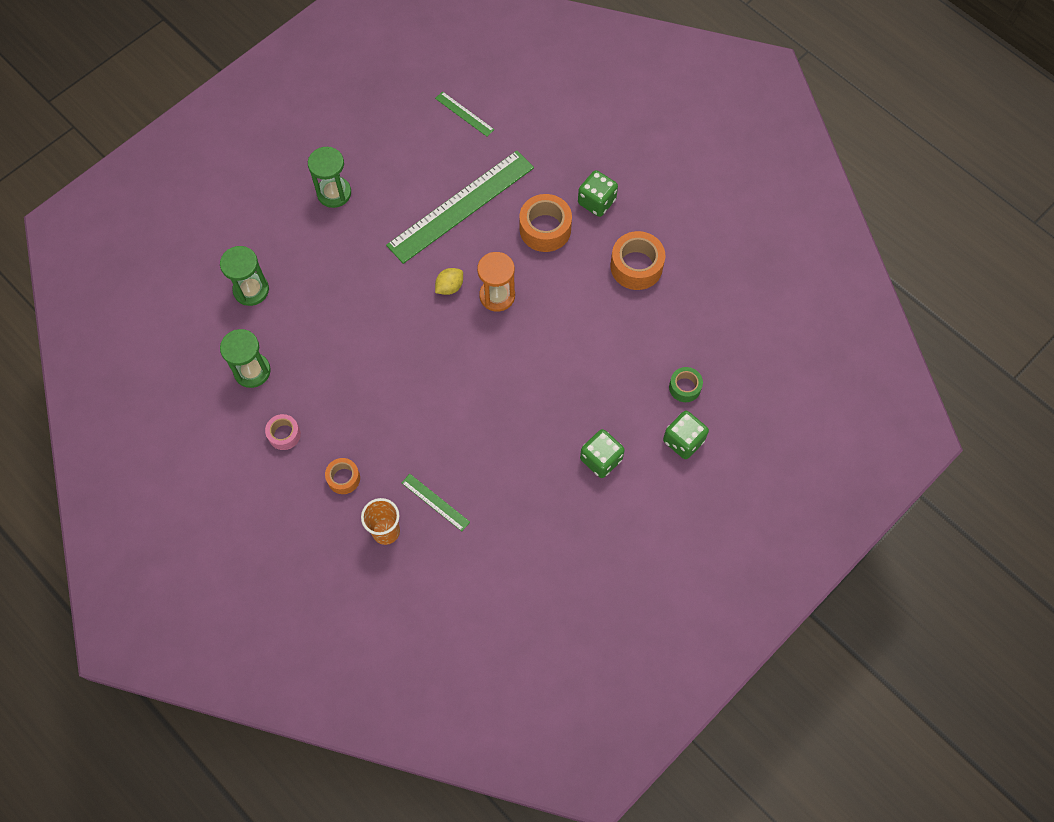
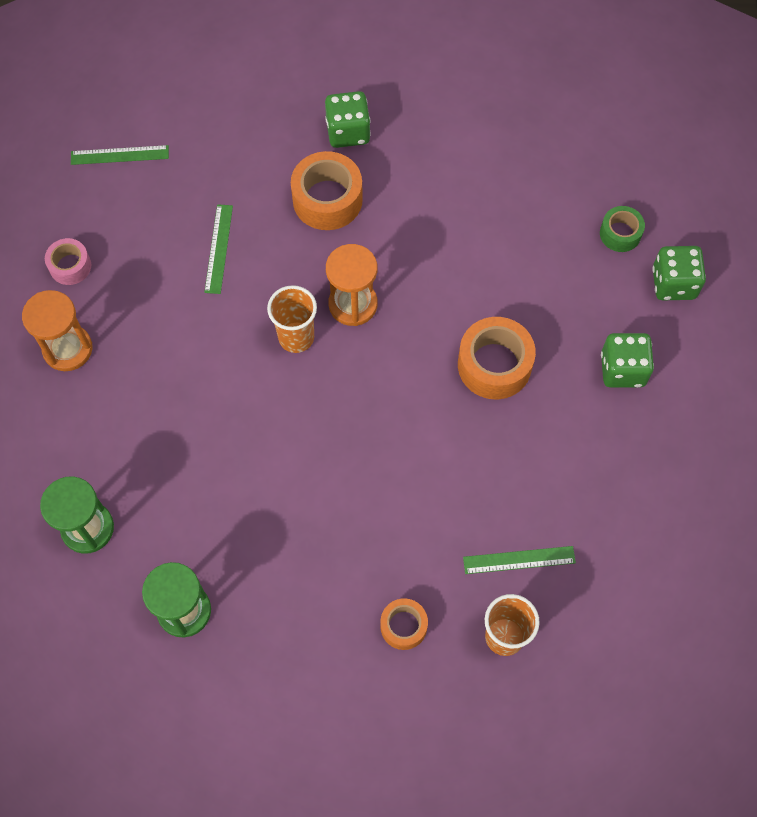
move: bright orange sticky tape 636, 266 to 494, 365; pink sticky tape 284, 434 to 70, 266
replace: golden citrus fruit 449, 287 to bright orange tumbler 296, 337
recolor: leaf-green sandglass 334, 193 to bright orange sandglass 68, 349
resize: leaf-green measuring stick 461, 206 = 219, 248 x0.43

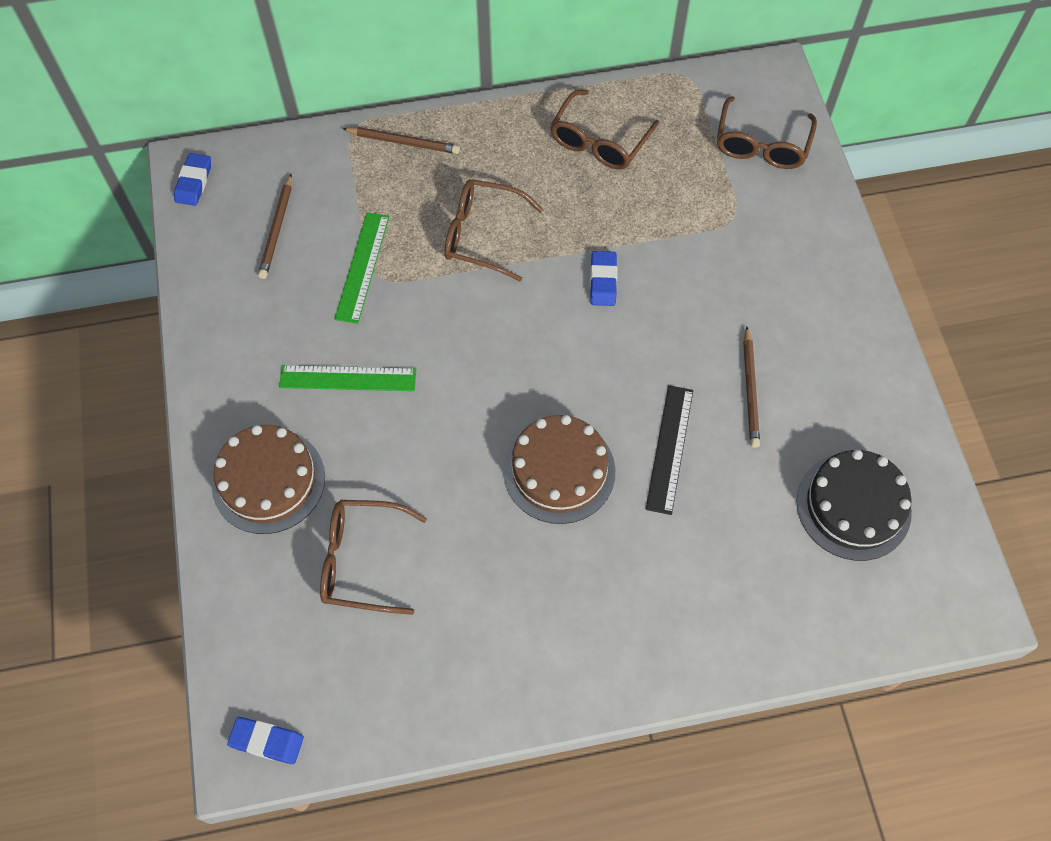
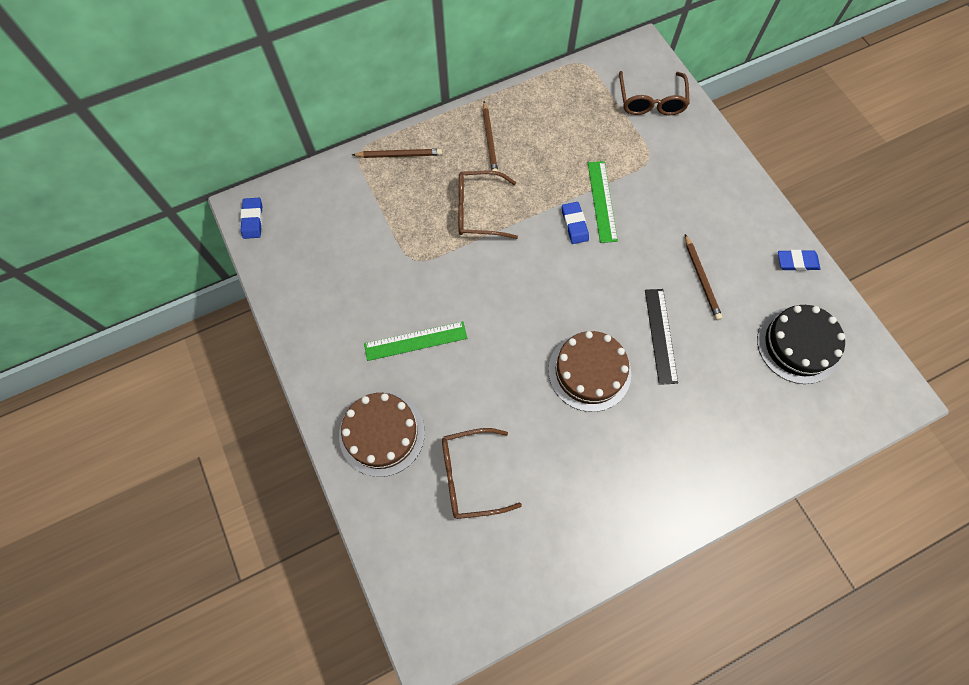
delete: brown spectacles 599, 141
move: brown pencil 277, 229 to 489, 140; leaf-green measuring stick 362, 267 to 602, 201; cobalt pencil eraser 267, 741 to 797, 262

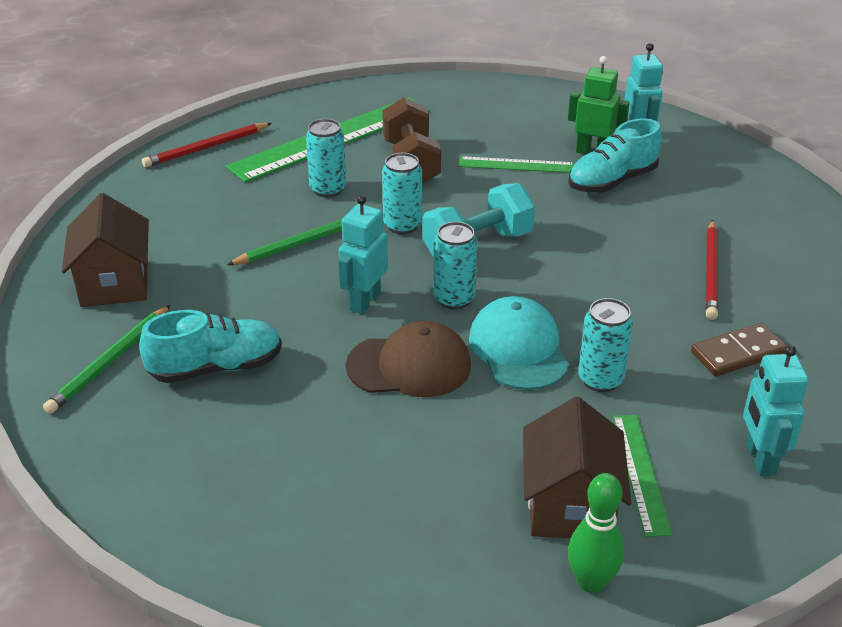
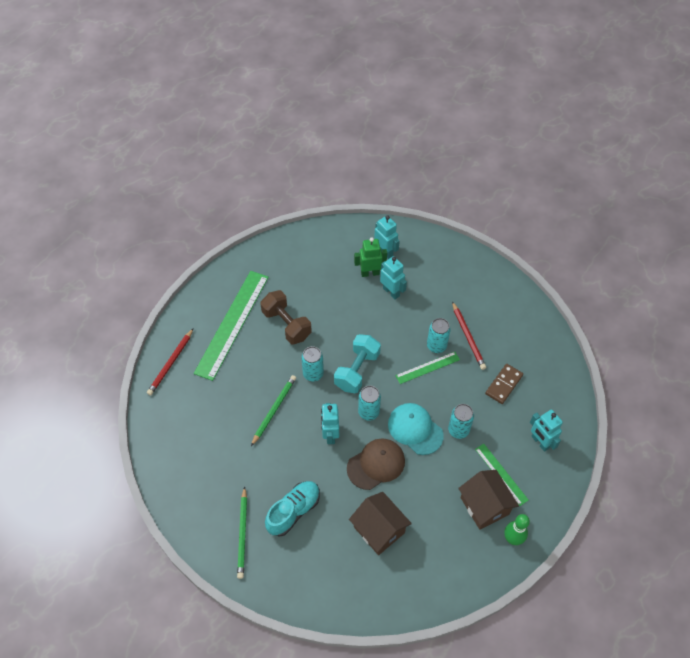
move: teal tin 328, 189 to 436, 346; leaf-green measuring stick 516, 165 to 427, 367; brown toy house 114, 283 to 379, 529
replace: teal shoe 612, 181 to teal toy robot 391, 292

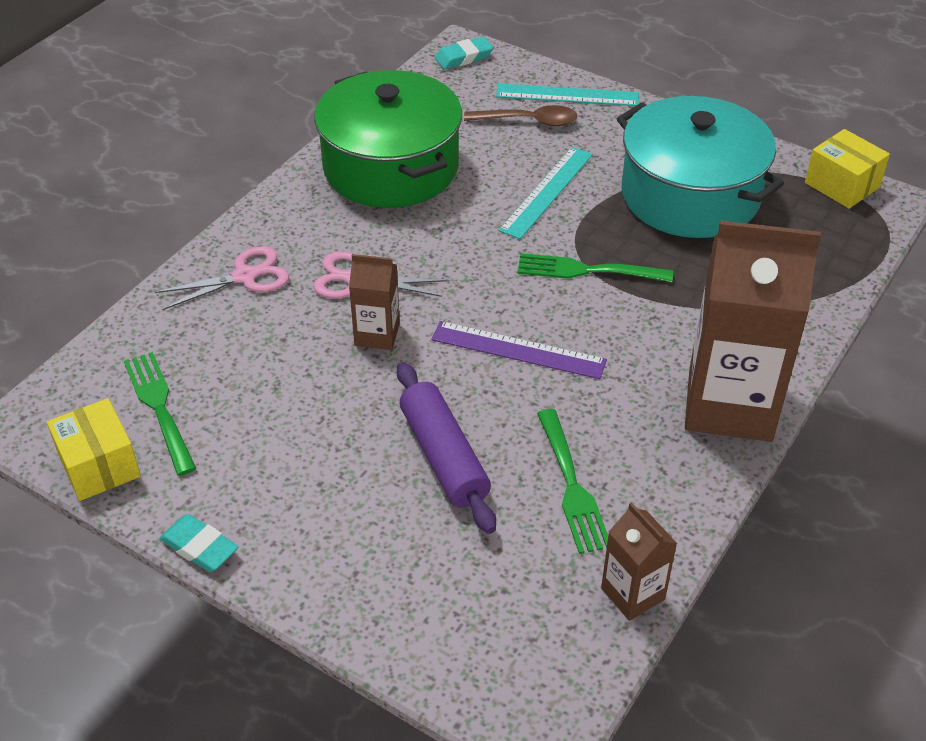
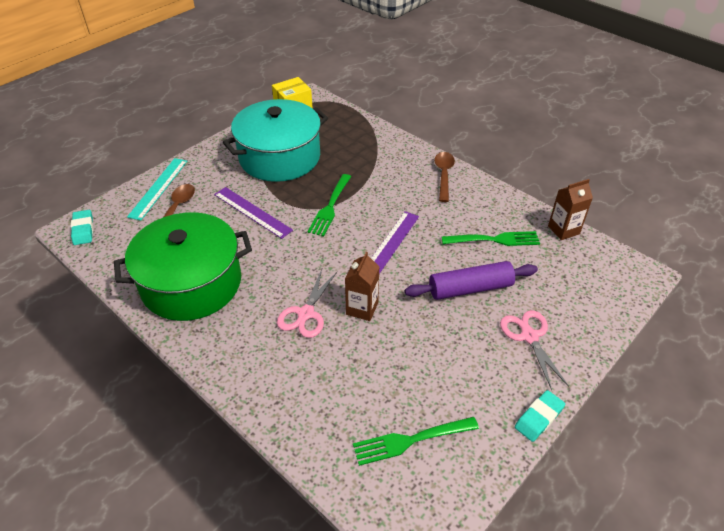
delete: golden package 99, 465
move: pink shears 244, 276 to 529, 336
replace: brown carton 730, 404 to brown spoon 443, 175
recolor: teal measuring stick 547, 192 to royal purple measuring stick 252, 212

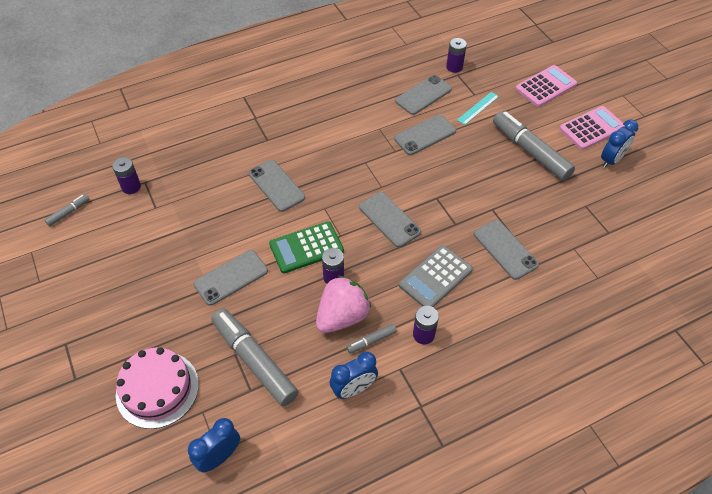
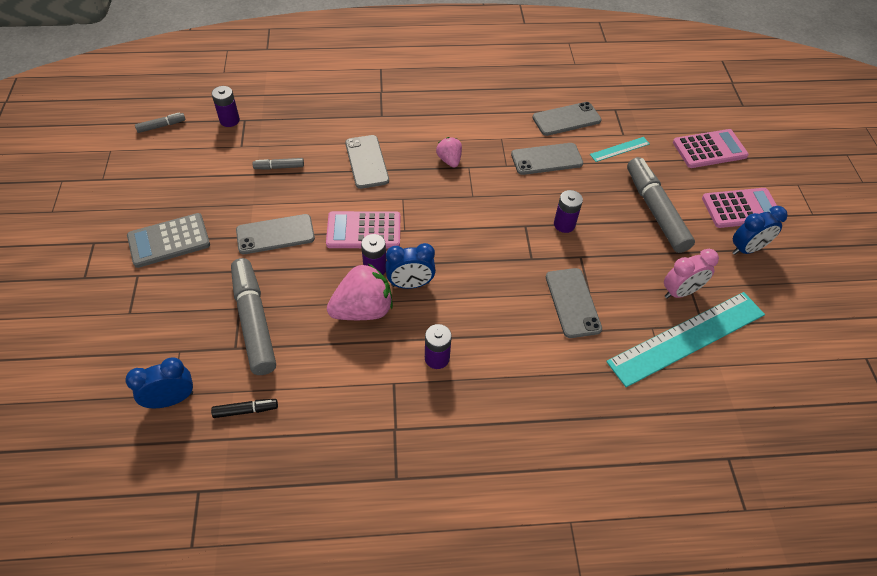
delete: ash-grey mobile phone 389, 219; pink cake 157, 389
insert: pink berry 449, 160; pink bedside clock 680, 292; teal measuring stick 687, 338; black felt pen 245, 410
move: royal purple AA battery 454, 67 to 564, 224; ash-grey pocket calculator 435, 277 to 169, 241; ash-grey felt pen 371, 341 to 279, 167; cobalt bedside clock 353, 389 to 410, 284
recolor: leaf-green pocket calculator 306, 247 to pink pocket calculator 364, 231

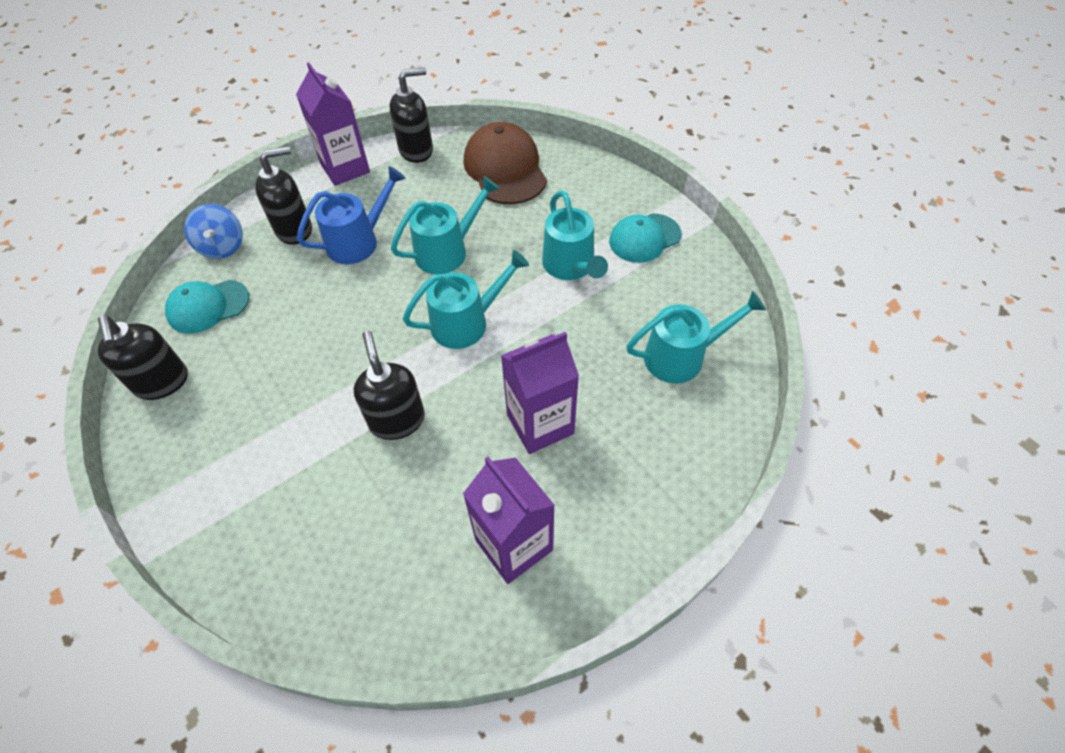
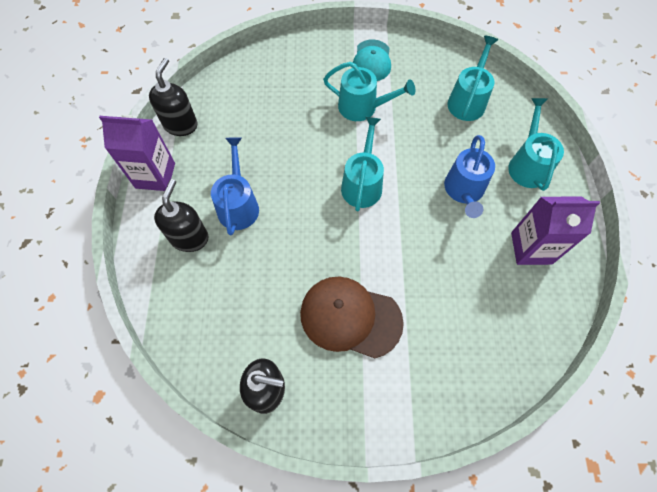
delete: cobalt toy top 222, 247; teal peaked cap 208, 306; black pump bottle 397, 420
move: brown peaked cap 505, 169 to 350, 317; teal watering can 447, 251 to 527, 165
replace: royal purple carton 540, 424 to cobalt watering can 464, 191

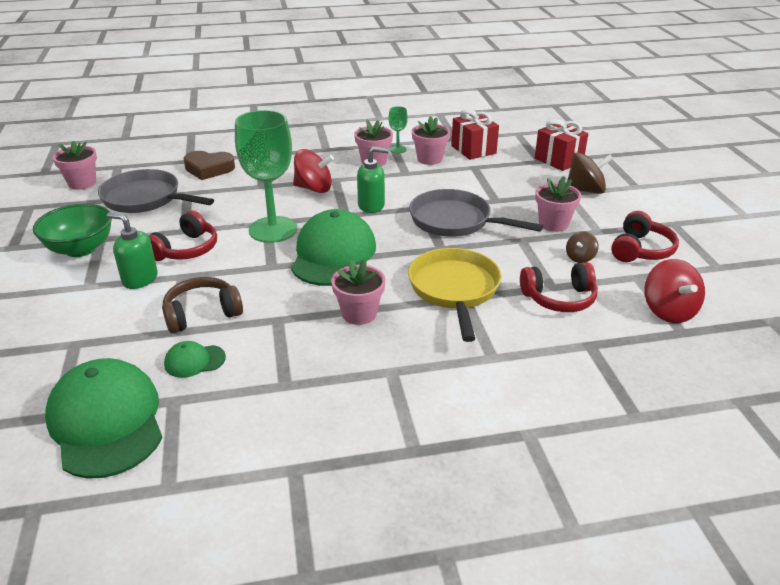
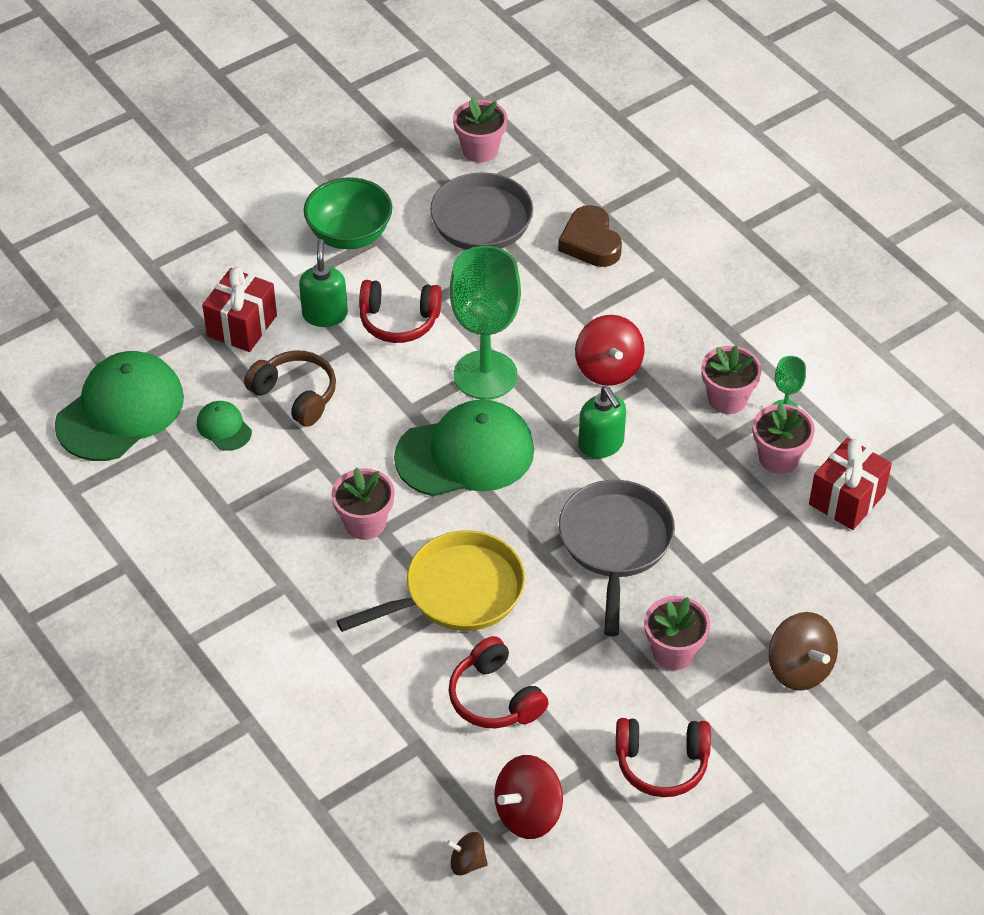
move: crimson wrapped gift 558, 160 to 242, 326; brown toy top 580, 257 to 467, 862

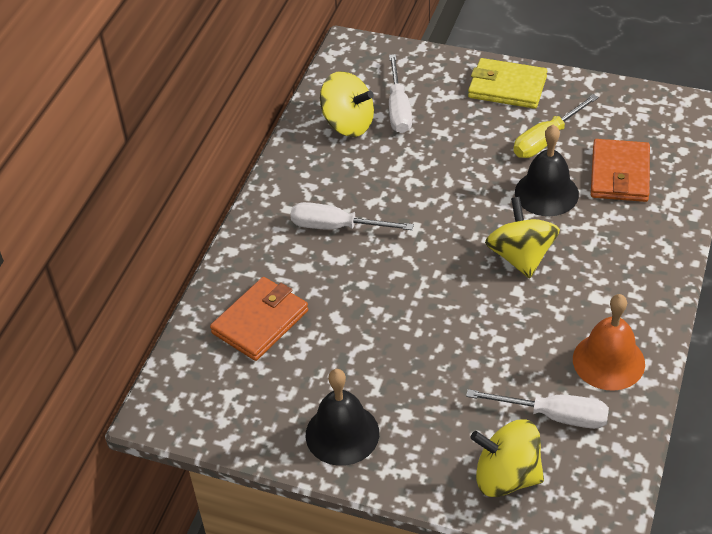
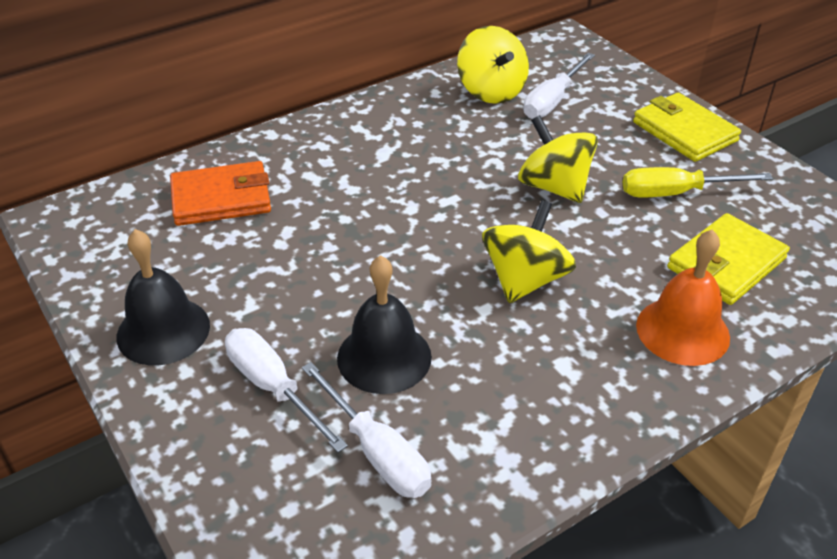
move: black school bell 546, 193 to 384, 357; pure white screwdriver 337, 227 to 273, 388; bright orange school bell 608, 361 to 682, 331; golden toy top 506, 476 to 554, 187
recolor: bright orange card wallet 619, 174 to golden card wallet 726, 263

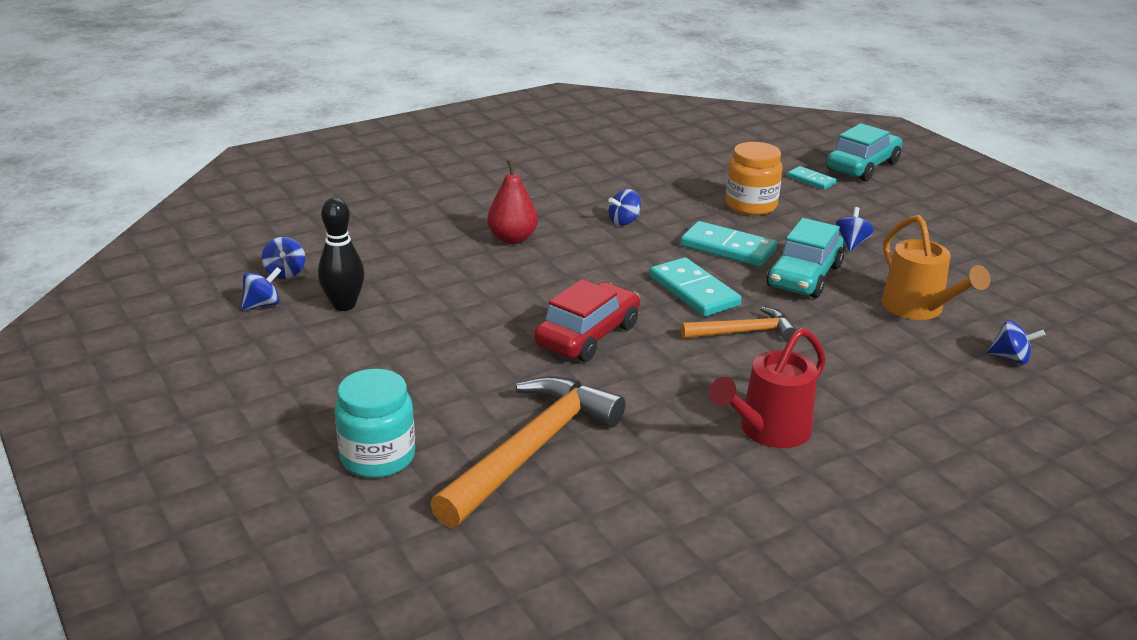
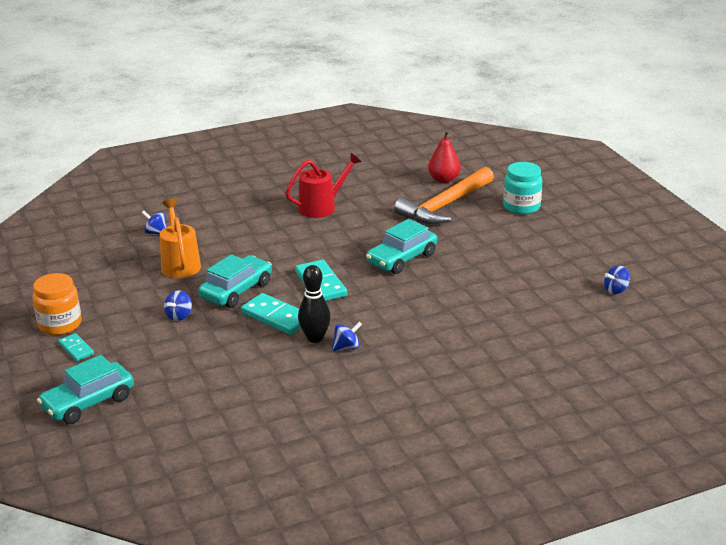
delete: cobalt toy top 285, 273; bright orange claw hammer 743, 332
move: bright orange preserve jar 751, 205 to 60, 324; crimson pear fruit 512, 239 to 444, 180; teal domino tile 811, 180 to 76, 349; black bowling pin 344, 305 to 315, 338
recolor: crimson toy car 587, 335 to teal toy car 402, 259

